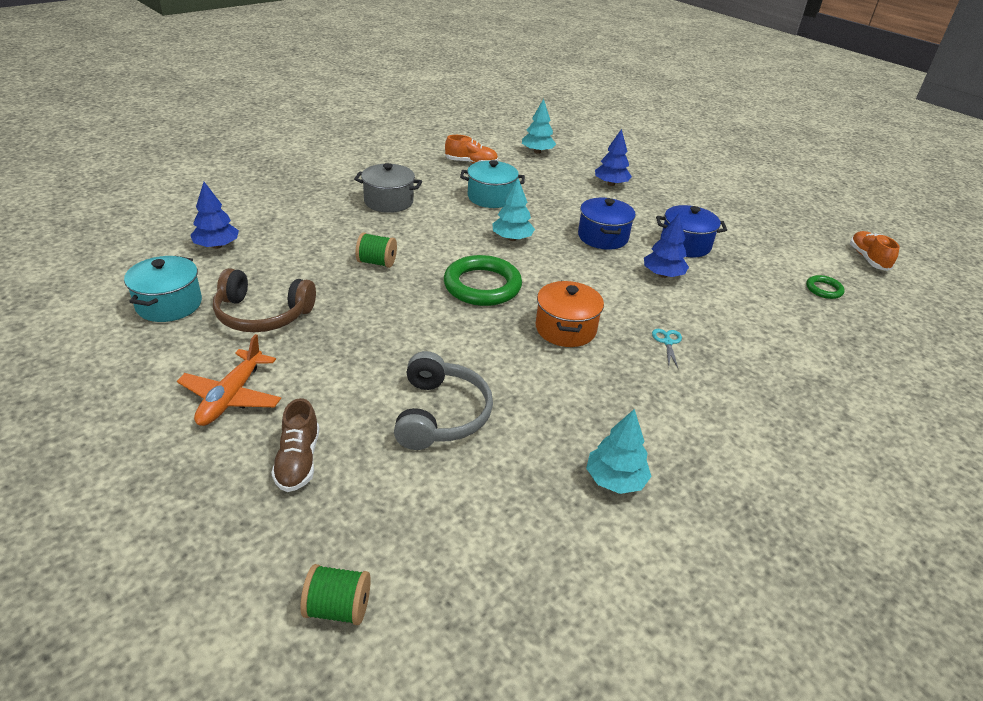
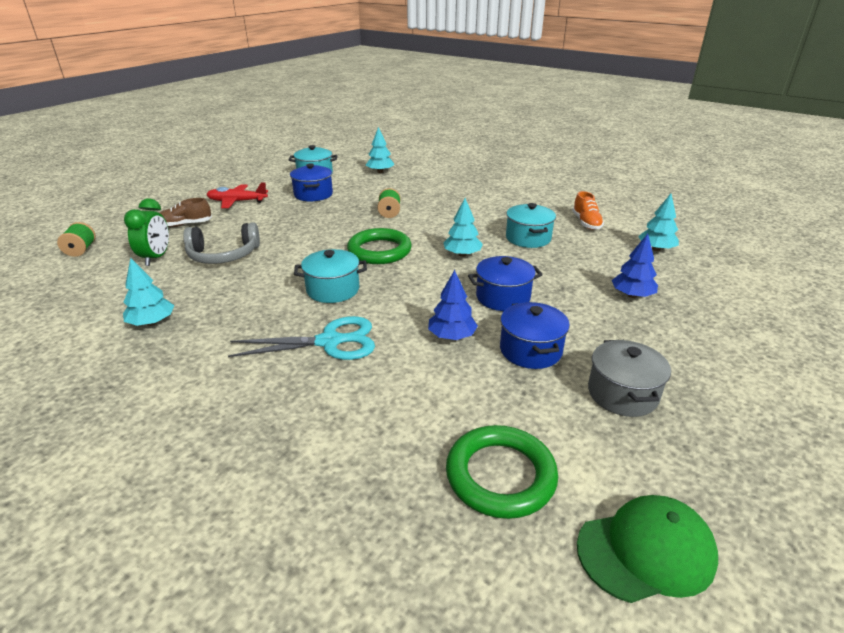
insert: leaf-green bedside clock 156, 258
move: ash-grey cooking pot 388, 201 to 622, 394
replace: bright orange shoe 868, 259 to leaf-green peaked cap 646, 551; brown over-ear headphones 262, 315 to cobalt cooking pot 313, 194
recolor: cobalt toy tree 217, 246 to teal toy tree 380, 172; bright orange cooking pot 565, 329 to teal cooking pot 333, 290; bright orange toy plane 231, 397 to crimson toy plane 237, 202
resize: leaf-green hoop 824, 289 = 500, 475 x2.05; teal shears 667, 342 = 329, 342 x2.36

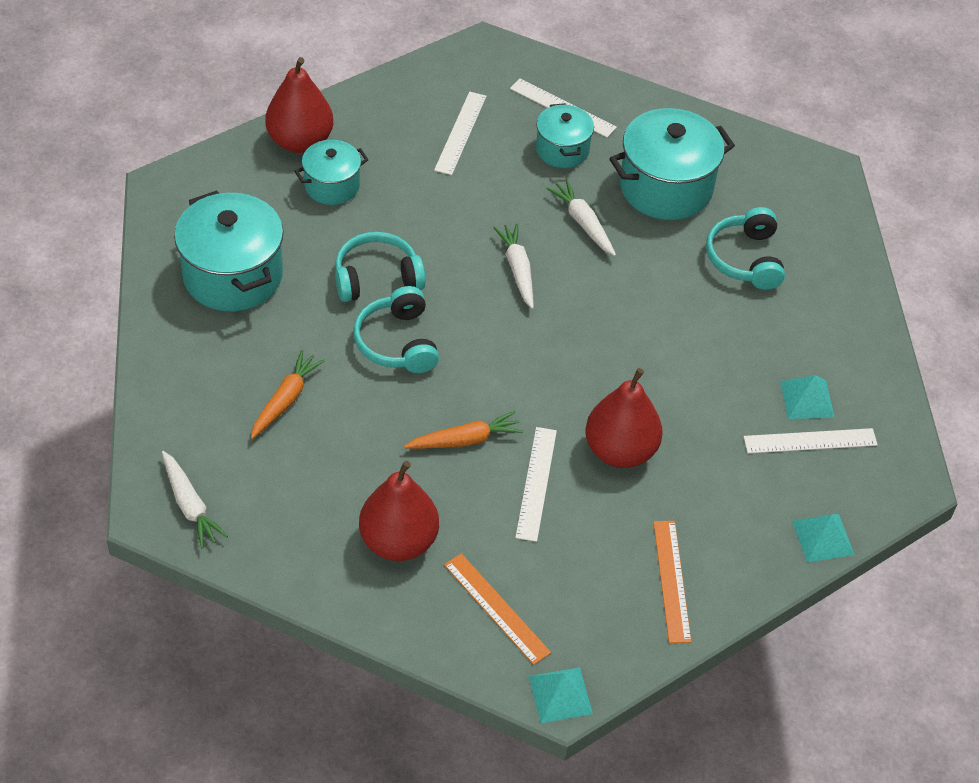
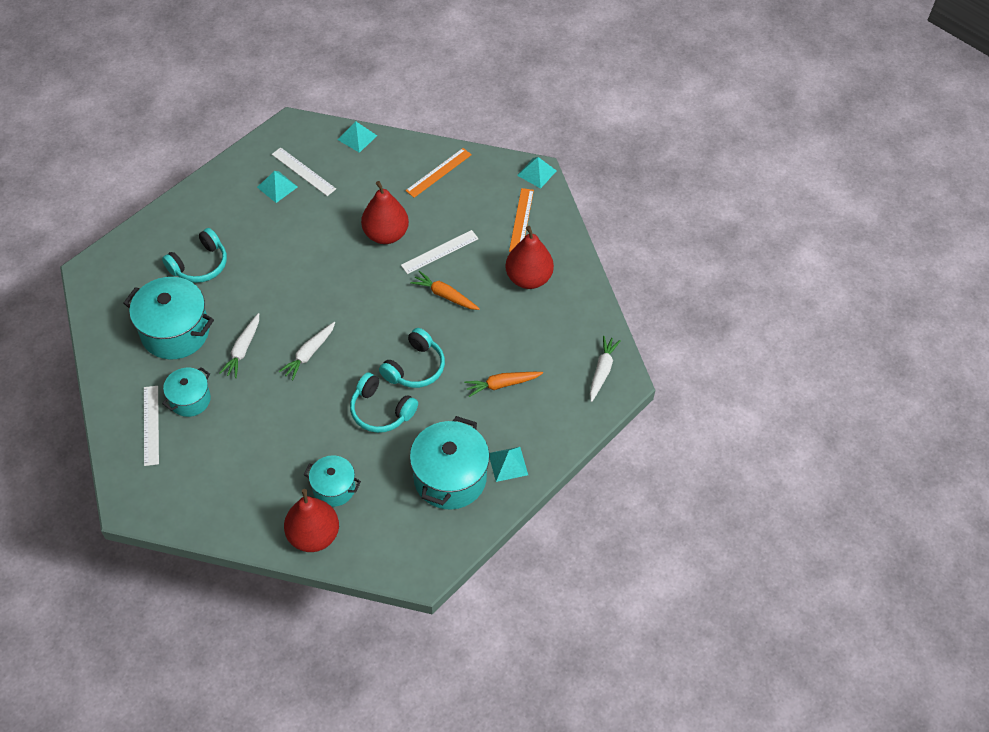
delete: pure white measuring stick 460, 133
insert: teal pyramid 508, 464

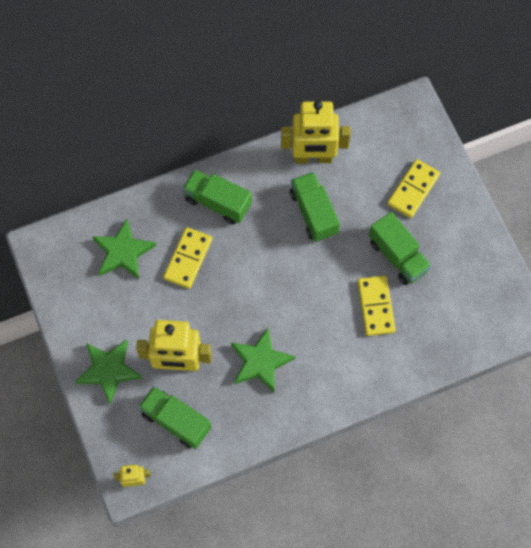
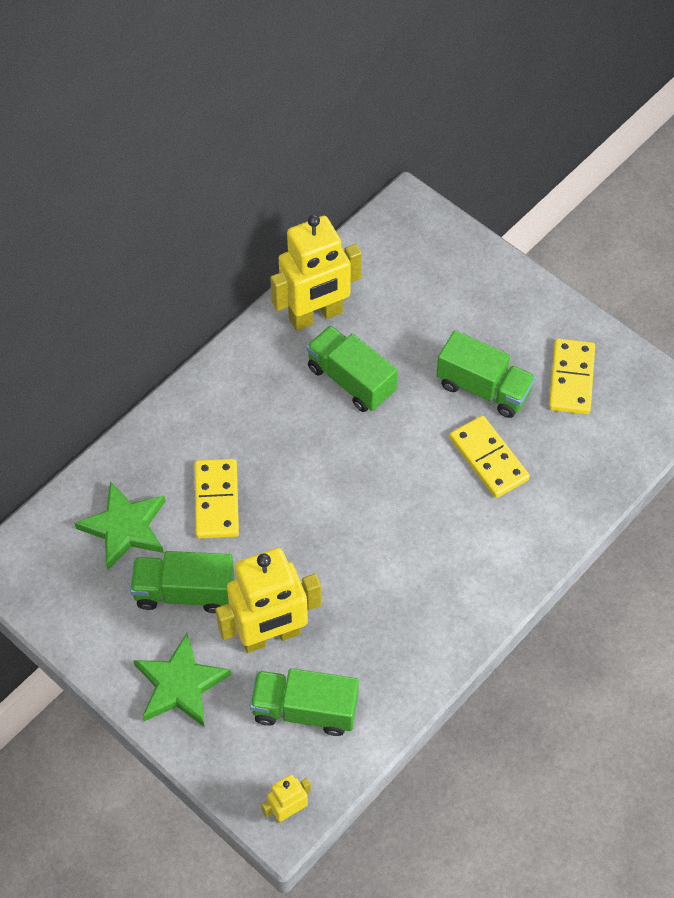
delete: leaf-green star shape 260, 362
move: golden domino tile 413, 190 to 571, 379; leaf-green lorry 217, 202 to 184, 592

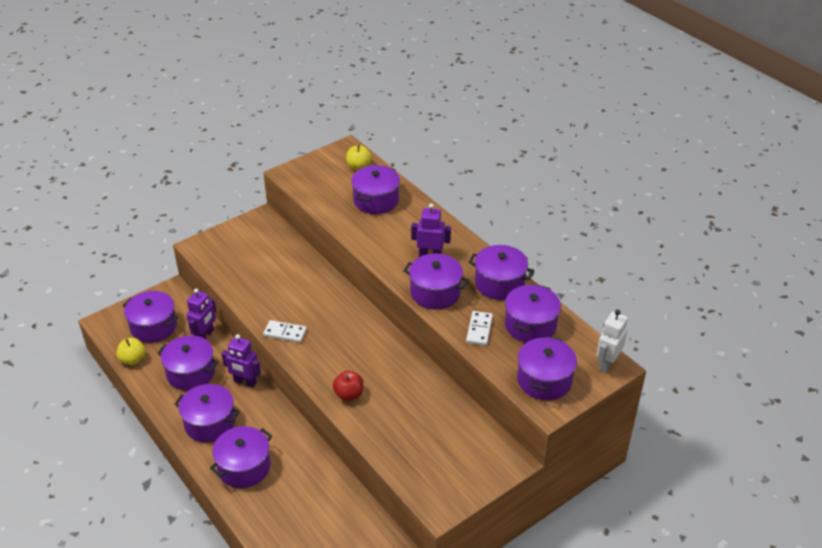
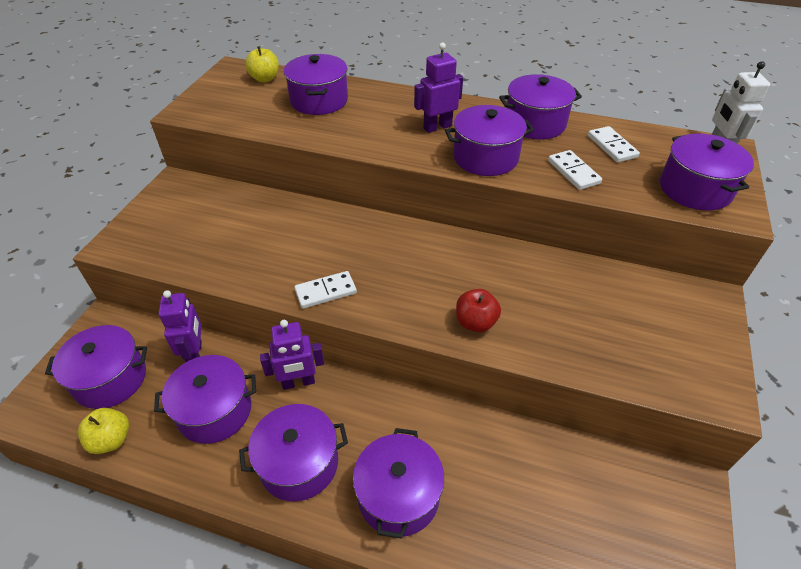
replace: royal purple cooking pot 530, 325 to pure white domino tile 612, 146

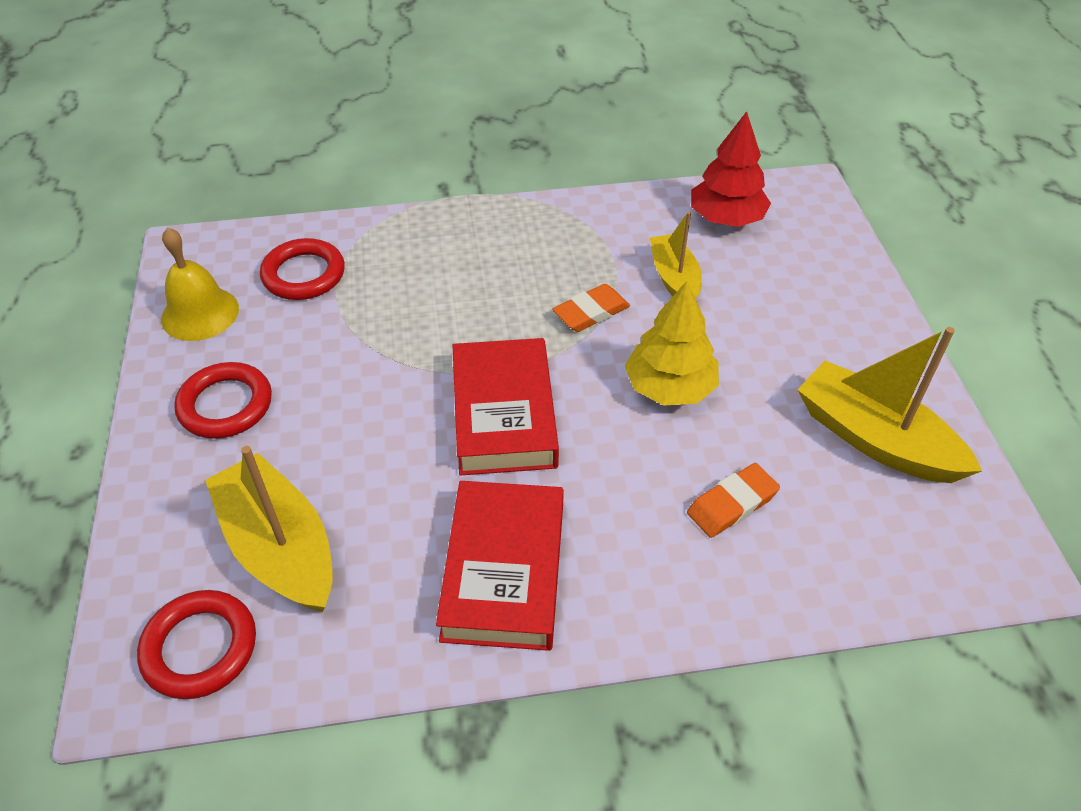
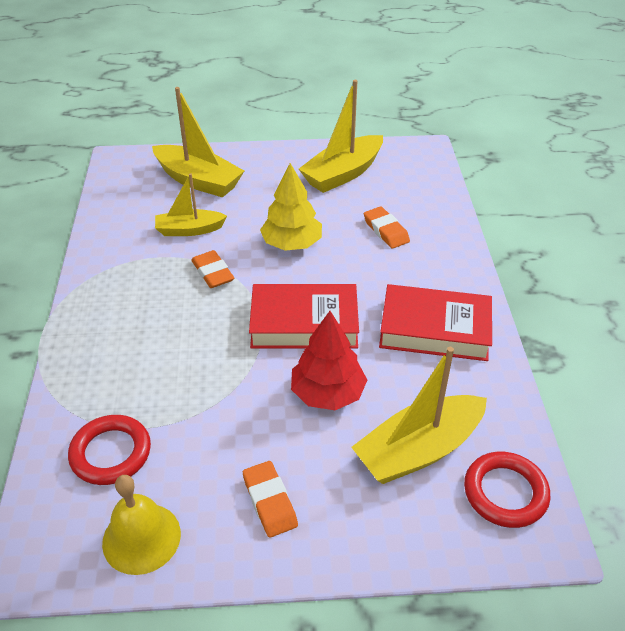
insert: golden sailboat 198, 181
move: crimson toy tree 726, 218 to 327, 393
replace: crimson hoop 225, 405 to bright orange pencil eraser 269, 501

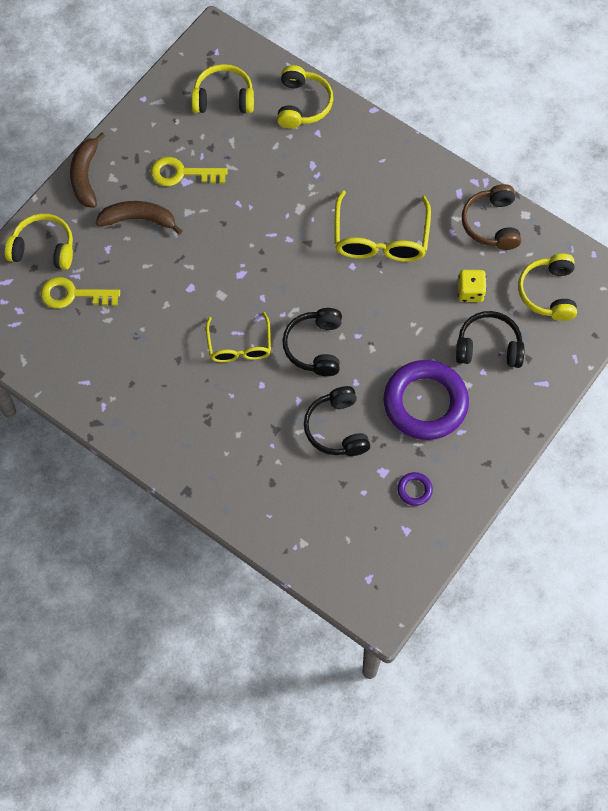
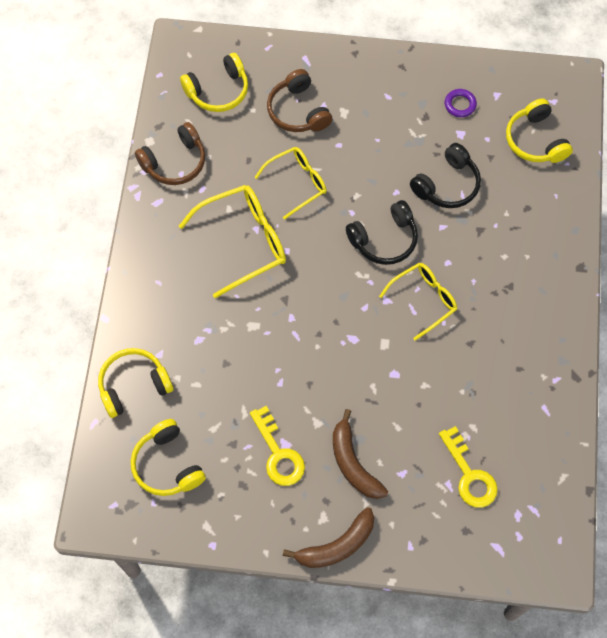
delete: golden die 470, 292; royal purple hoop 425, 403
insert: golden spectacles 297, 183
move: golden over-ear headphones 43, 248 to 535, 140
recolor: black over-ear headphones 488, 347 to brown over-ear headphones 298, 111

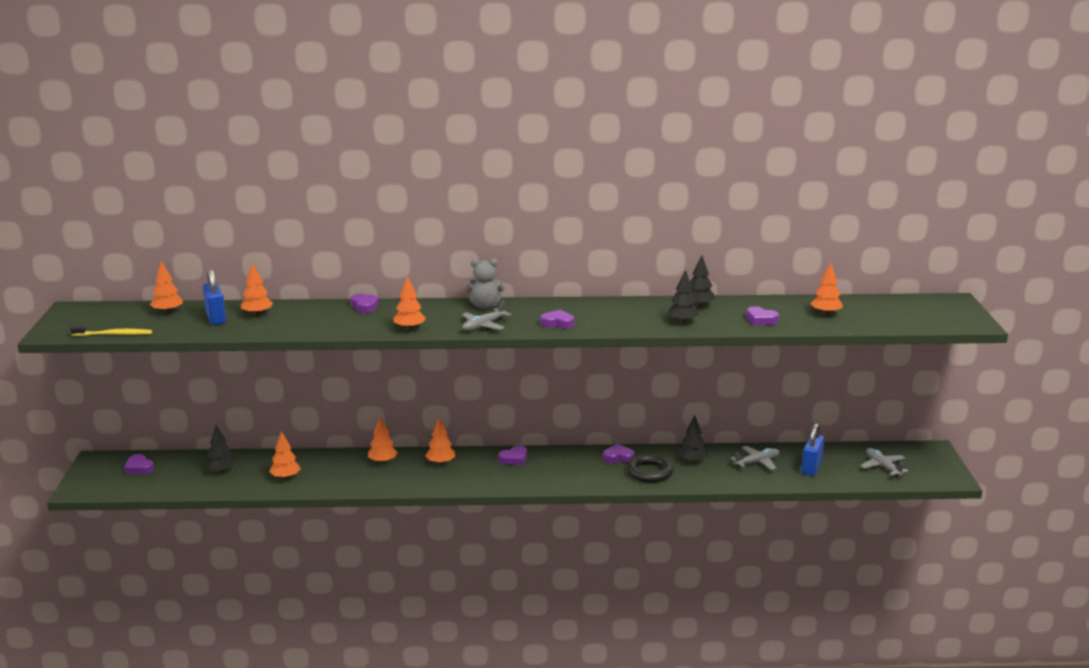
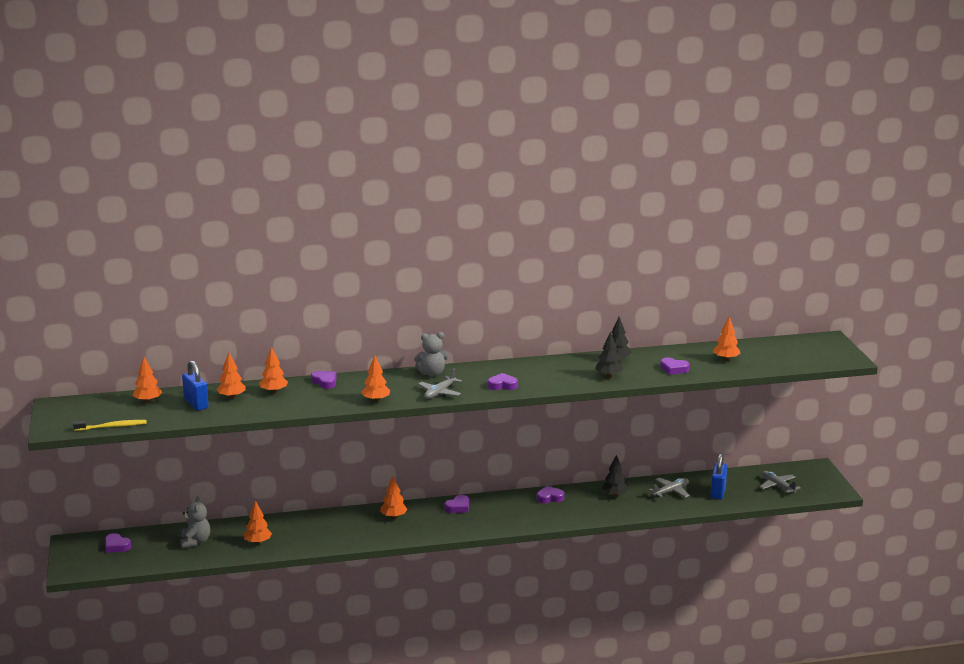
delete: black hoop 649, 472
move: bright orange toy tree 382, 462 to 274, 391
replace: black toy tree 221, 471 to ash-grey stuffed bear 195, 542

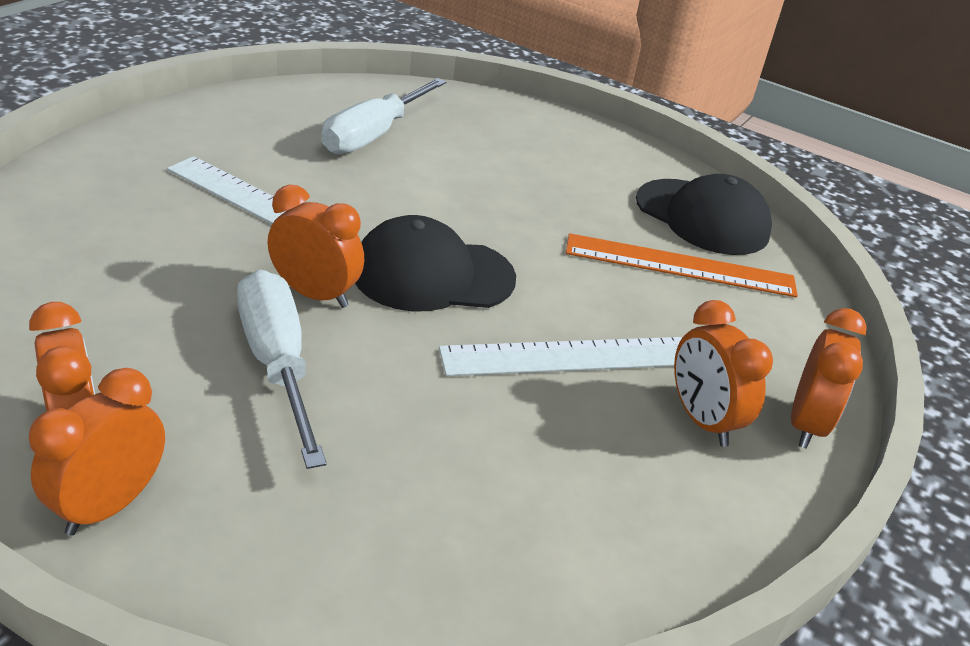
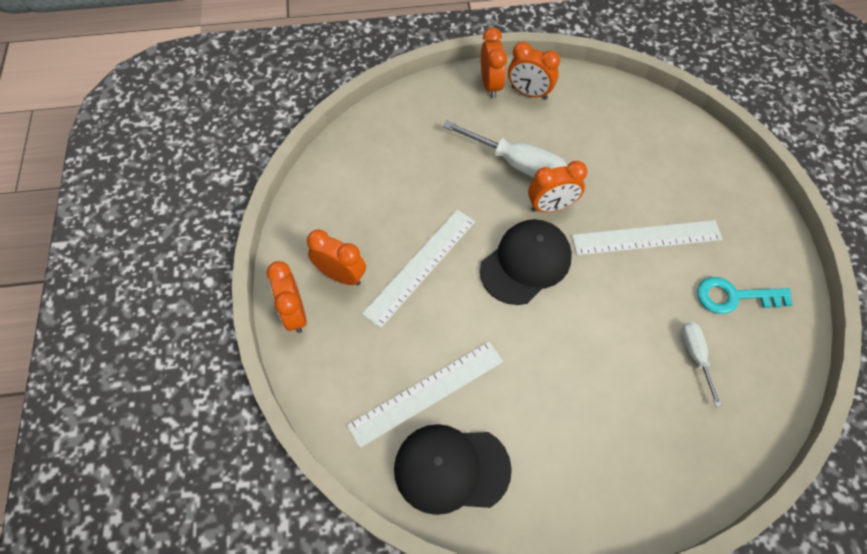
insert: teal key 733, 296
recolor: bright orange measuring stick 680, 266 to pure white measuring stick 426, 392
resize: pure white screwdriver 374, 135 = 695, 356 x0.57

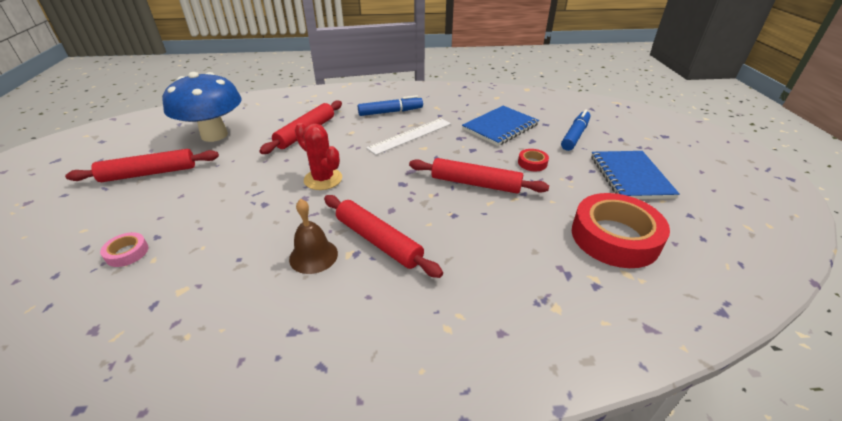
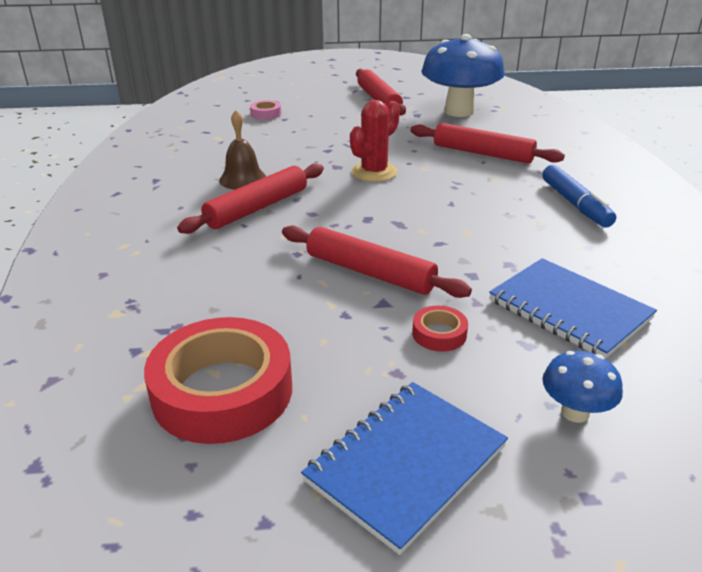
delete: pure white measuring stick 410, 136
replace: cobalt felt pen 575, 135 to cobalt mushroom 575, 412
rotate: cobalt notepad 630, 176 = 406, 464 45 degrees counterclockwise; crimson dough roller 475, 183 = 370, 272 75 degrees counterclockwise

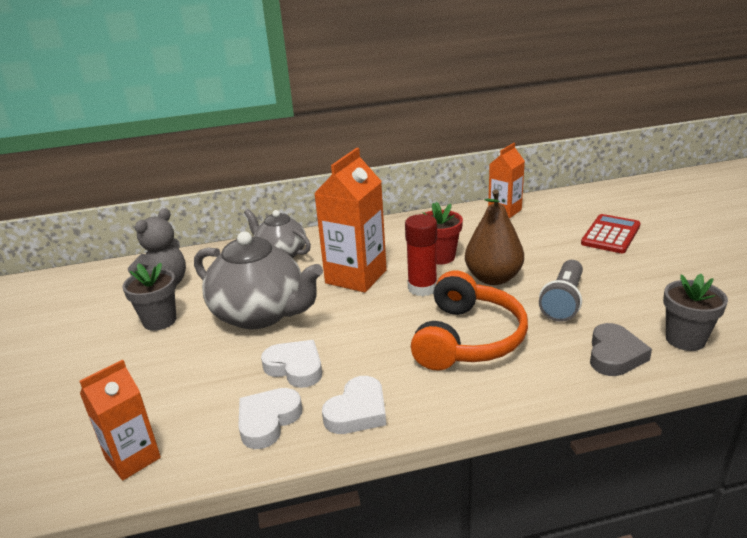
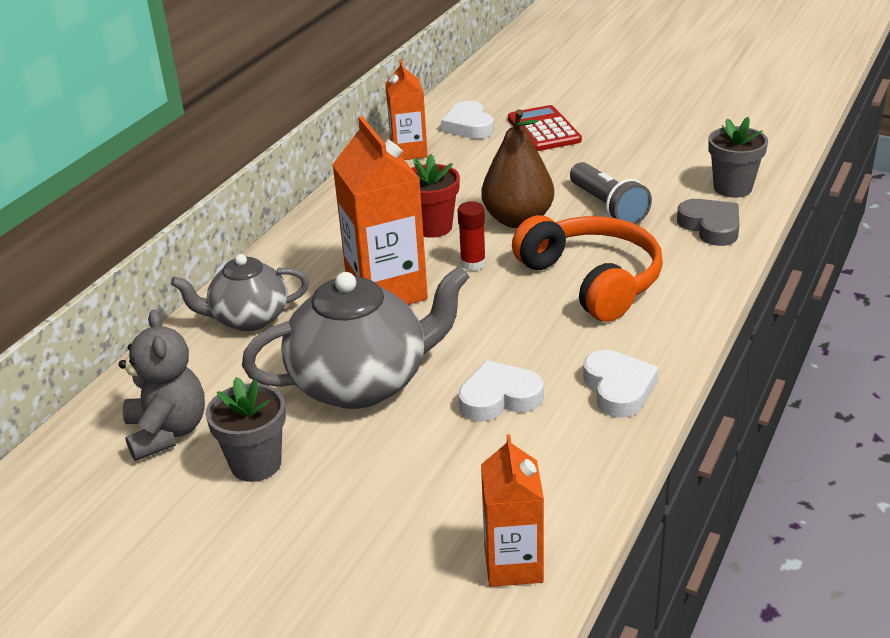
move: pure white heart 268, 421 to 469, 126
resize: crimson glue 422, 288 = 473, 263 x0.66

